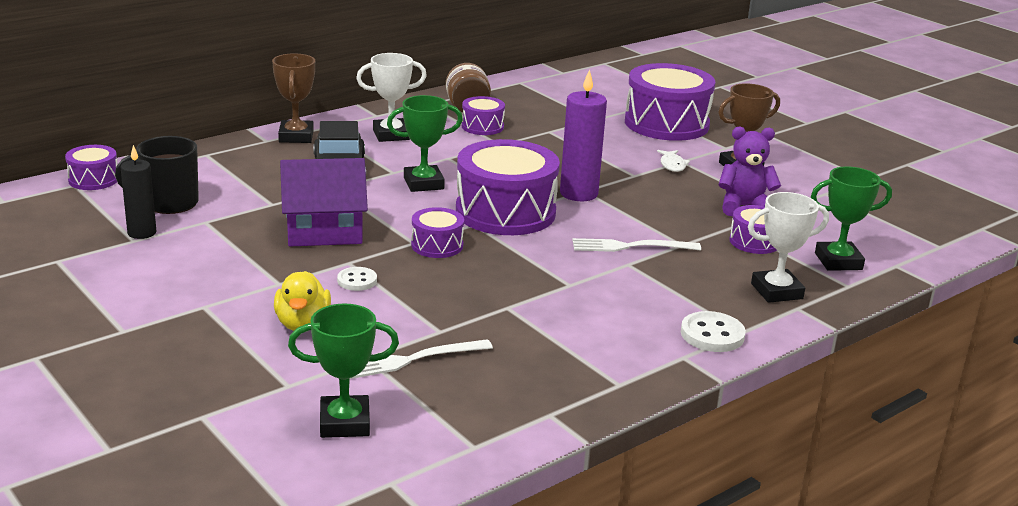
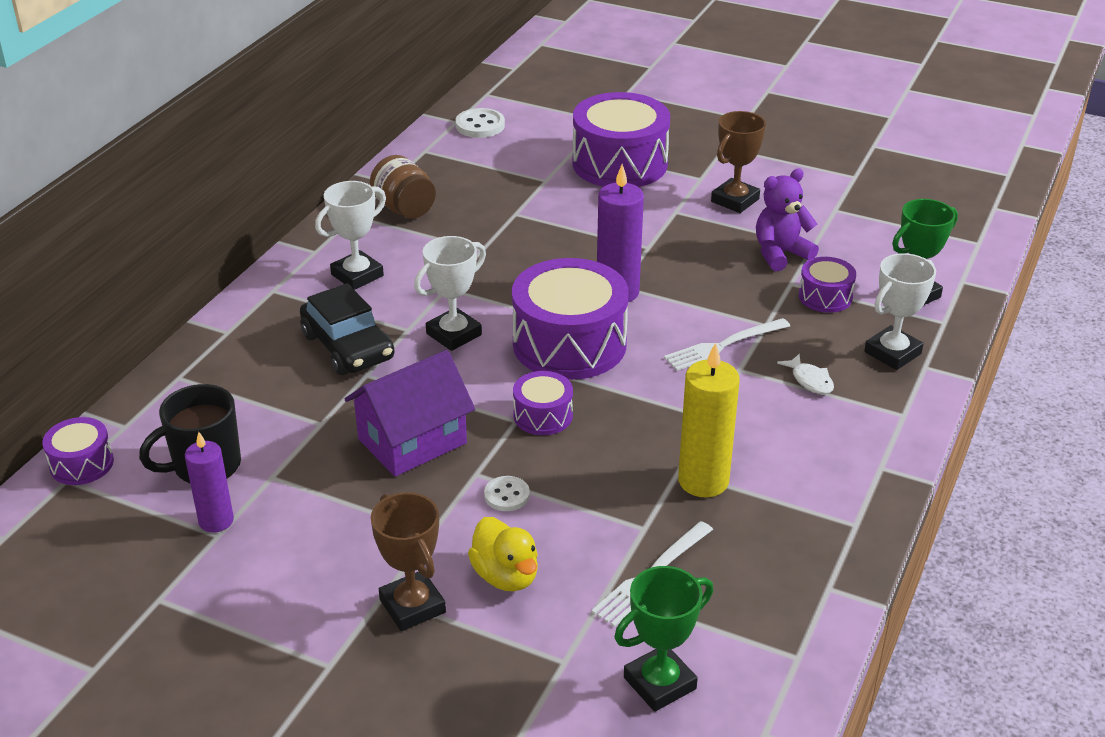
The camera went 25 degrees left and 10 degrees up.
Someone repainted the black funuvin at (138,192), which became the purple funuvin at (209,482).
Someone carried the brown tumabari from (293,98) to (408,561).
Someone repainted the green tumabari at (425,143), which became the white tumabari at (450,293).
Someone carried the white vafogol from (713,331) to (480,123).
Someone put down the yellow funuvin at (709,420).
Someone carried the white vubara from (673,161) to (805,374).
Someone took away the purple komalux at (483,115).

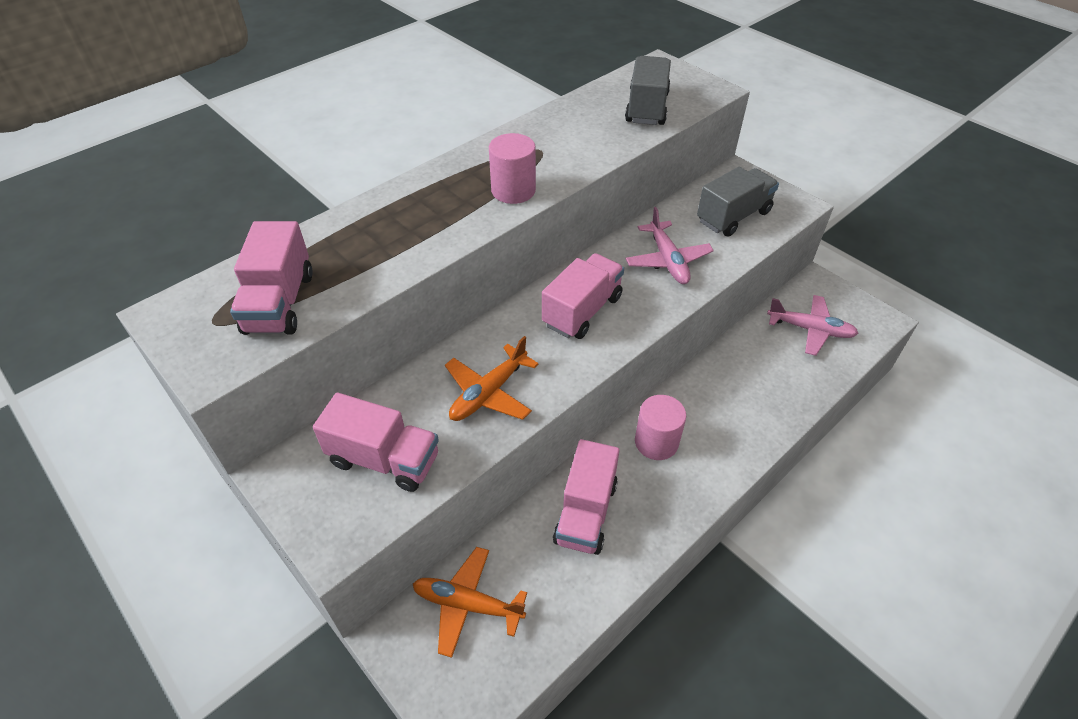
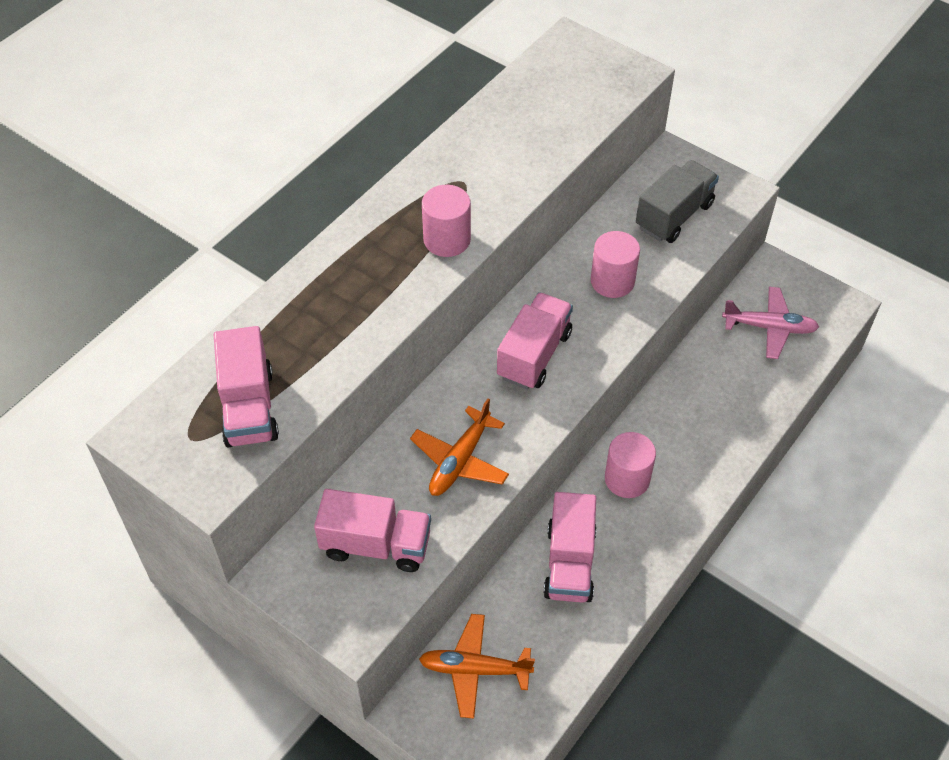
The camera went 10 degrees left and 5 degrees up.
Someone swapped the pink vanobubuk at (670,245) for the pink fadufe at (615,264).
Someone took away the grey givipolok at (648,90).

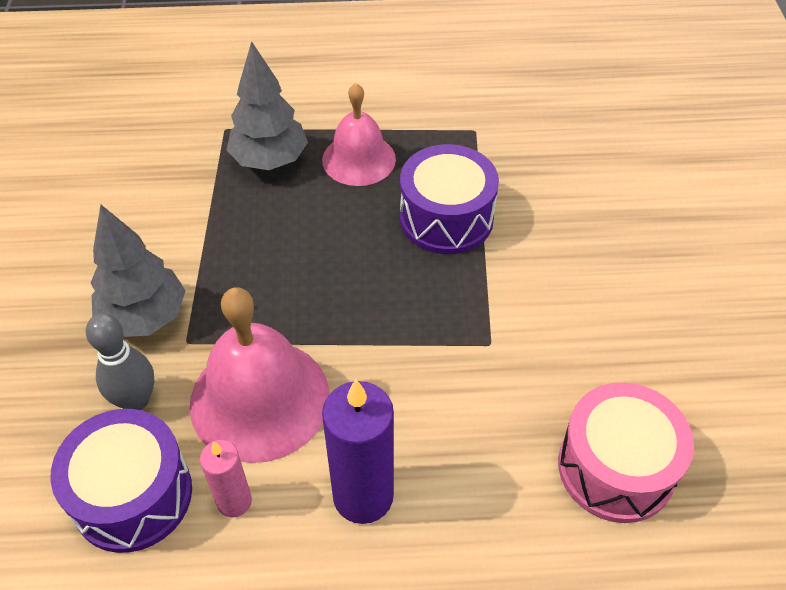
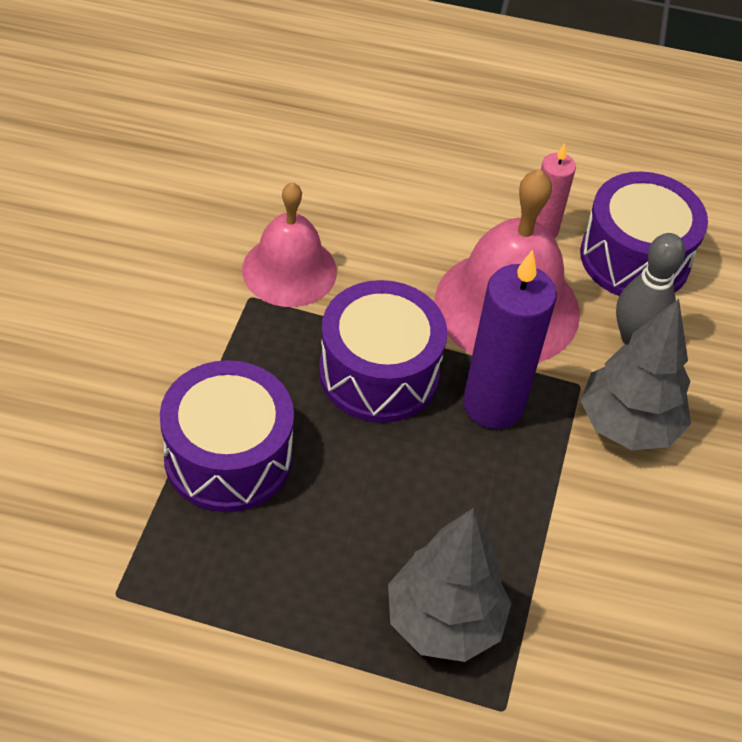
The camera went 170 degrees left and 0 degrees up.
Someone carried the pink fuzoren from (359,134) to (289,244).
Someone put down the purple komalux at (383,351).
Someone carried the purple funuvin from (358,451) to (510,339).
Someone took away the pink komalux at (626,452).

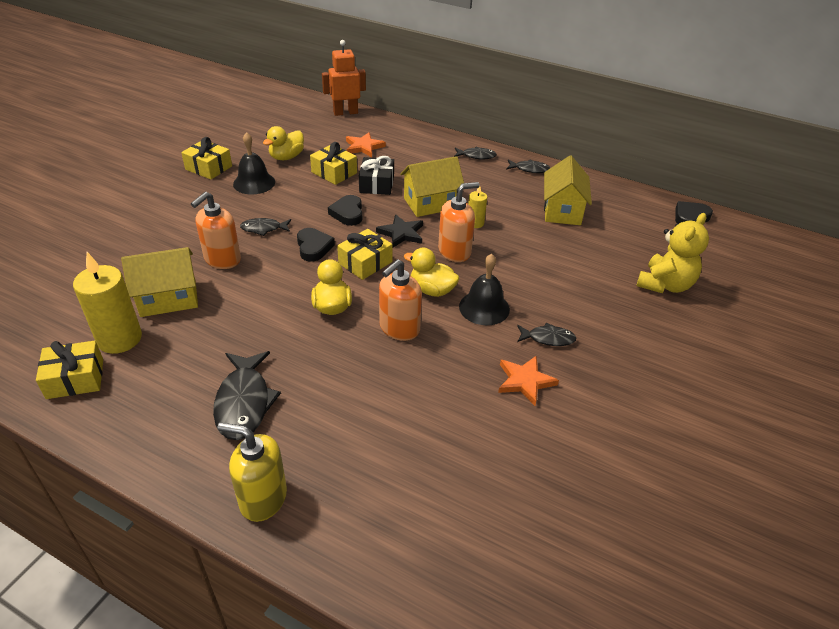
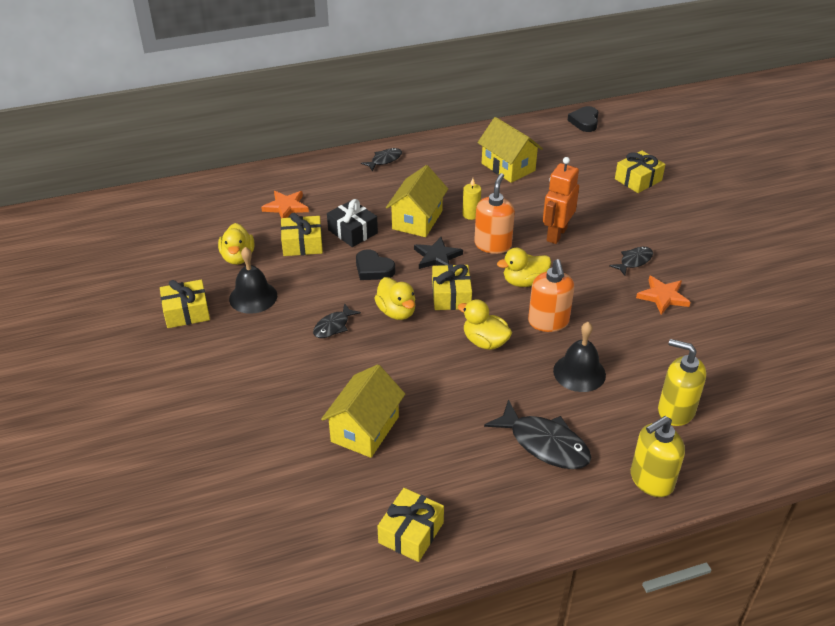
The camera went 45 degrees left and 0 degrees up.
Someone swapped the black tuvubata at (316,245) for the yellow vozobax at (395,298).
Someone carried the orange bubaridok from (344,78) to (561,200).
Someone carried the black fuzoren from (484,289) to (579,357).
Someone swapped the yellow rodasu at (672,253) for the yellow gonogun at (640,171).
Someone put down the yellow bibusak at (682,382).
Someone took away the yellow funuvin at (107,303).
Someone took away the orange bibusak at (216,230).
Someone took away the black vubara at (528,166).

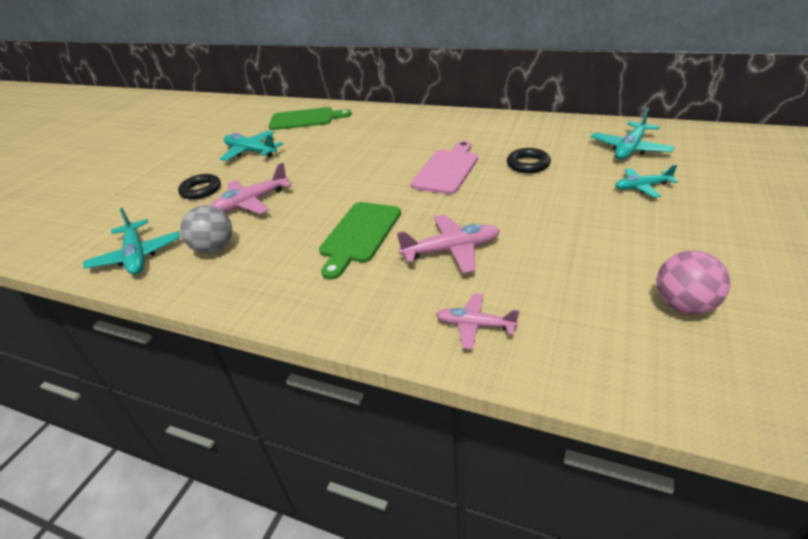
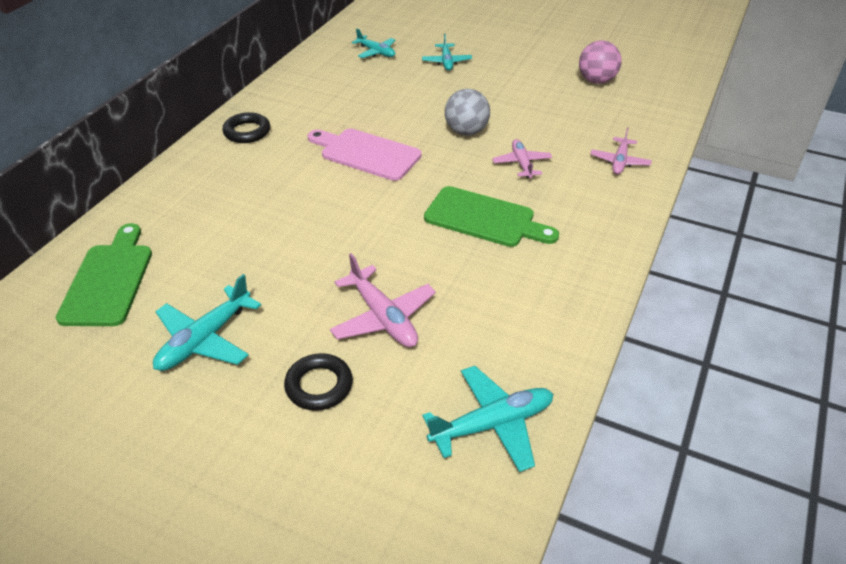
The camera went 90 degrees left and 5 degrees up.
Someone carried the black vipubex from (529,160) to (246,127).
Someone scaled the turquoise vanobubuk at (633,134) by 0.66.
Someone carried the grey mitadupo from (206,229) to (467,112).
Someone scaled the pink vanobubuk at (448,244) by 0.66.

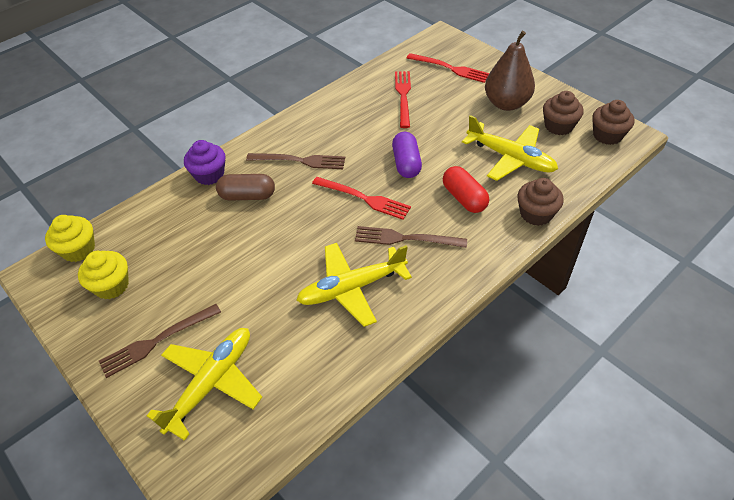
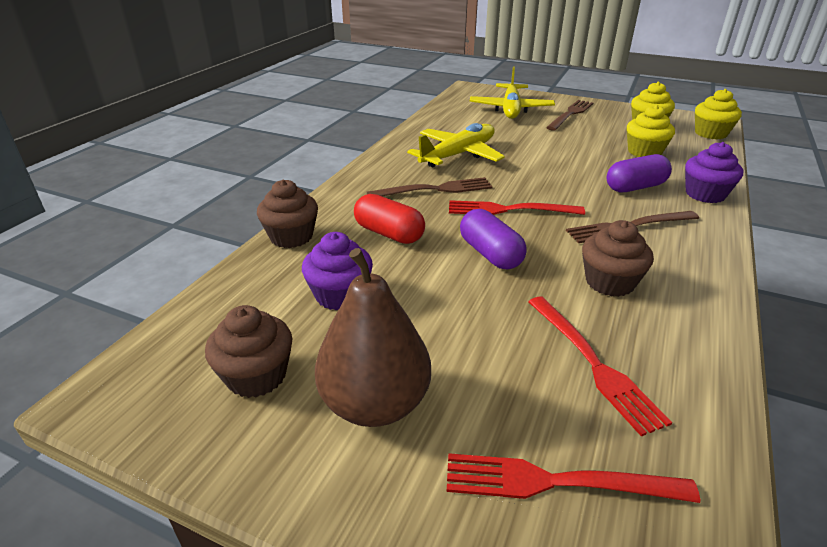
The camera went 155 degrees right and 15 degrees down.
Someone swapped the yellow vanobubuk at (510,148) for the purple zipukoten at (337,271).
Someone carried the brown zipukoten from (613,122) to (618,258).
Someone repainted the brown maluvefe at (245,187), which became the purple maluvefe at (639,173).
Someone put down the yellow zipukoten at (651,131).

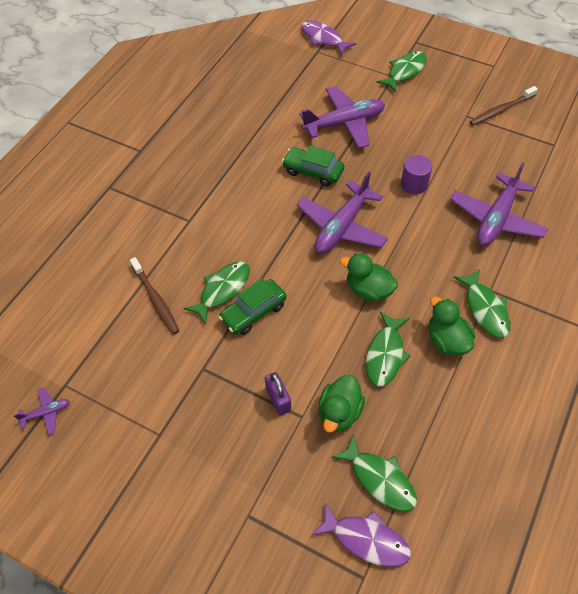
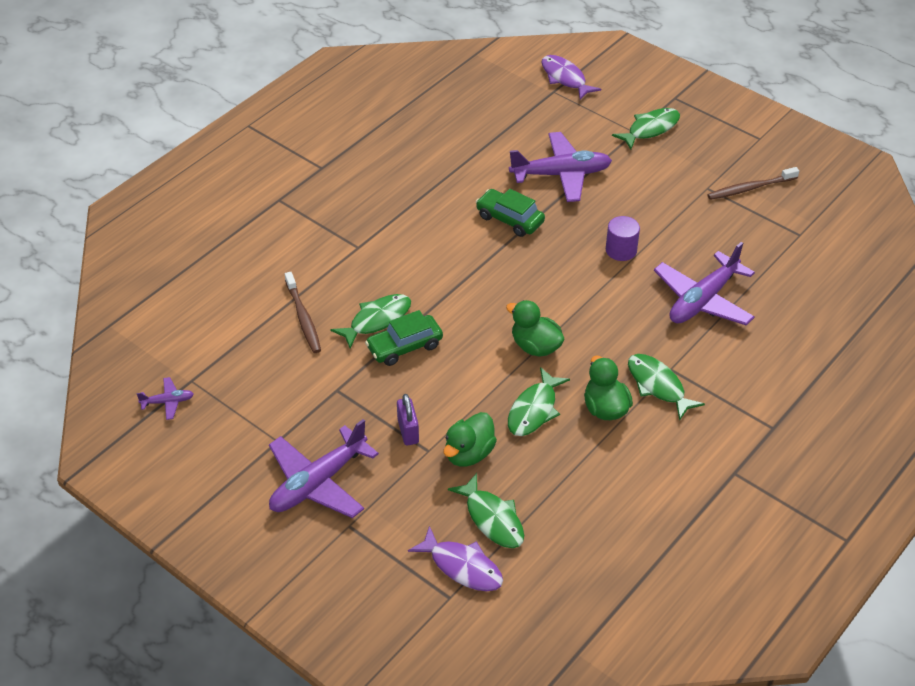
The camera went 10 degrees right and 10 degrees down.
Someone carried the purple vanobubuk from (342,213) to (324,468).
Someone rotated the green vubara at (481,303) by 150 degrees clockwise.

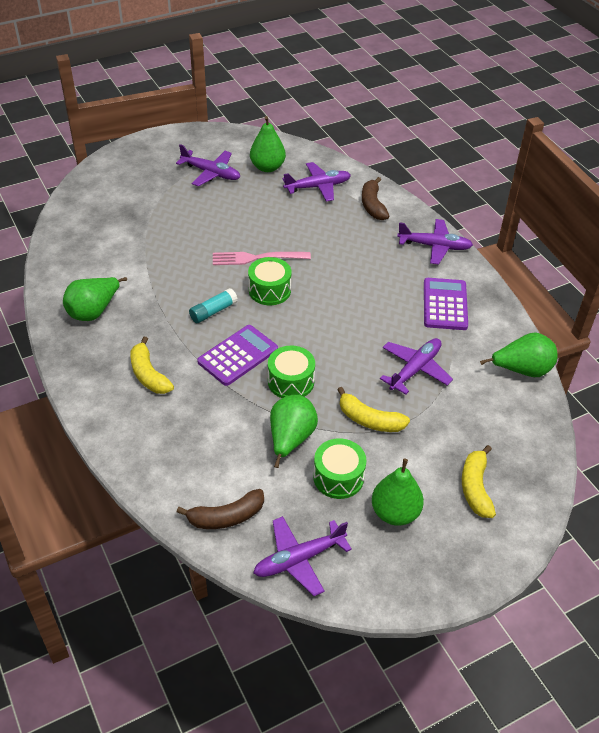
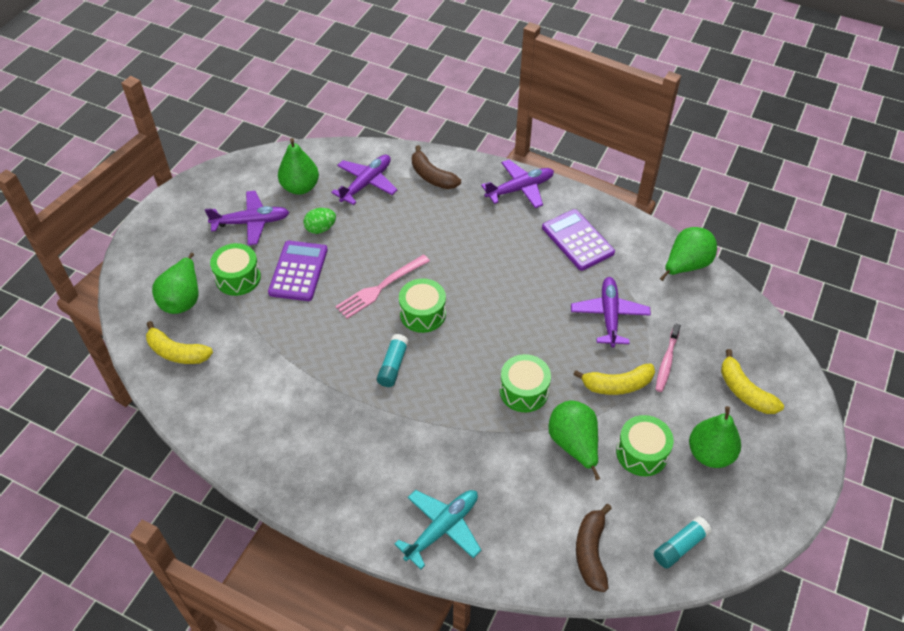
The camera went 35 degrees left and 5 degrees up.
Someone carried the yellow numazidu from (152,365) to (179,342).
Someone carried the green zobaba from (95,299) to (175,283).
Someone put down the green komalux at (235,269).
Someone carried the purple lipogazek from (237,355) to (298,271).
Someone put down the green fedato at (319,221).
Someone put down the turquoise vanobubuk at (438,529).
Someone rotated the brown numazidu at (220,509) by 150 degrees clockwise.
Someone swapped the purple vanobubuk at (303,556) for the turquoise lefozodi at (682,542).
Someone put down the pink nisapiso at (668,358).

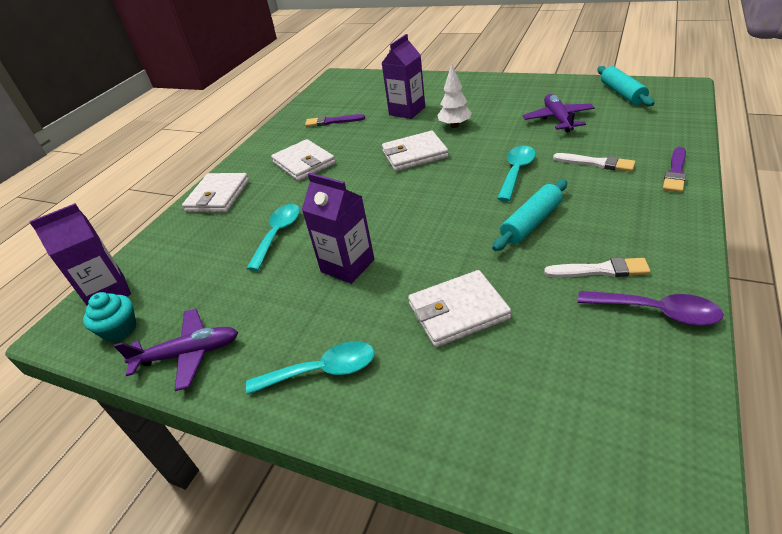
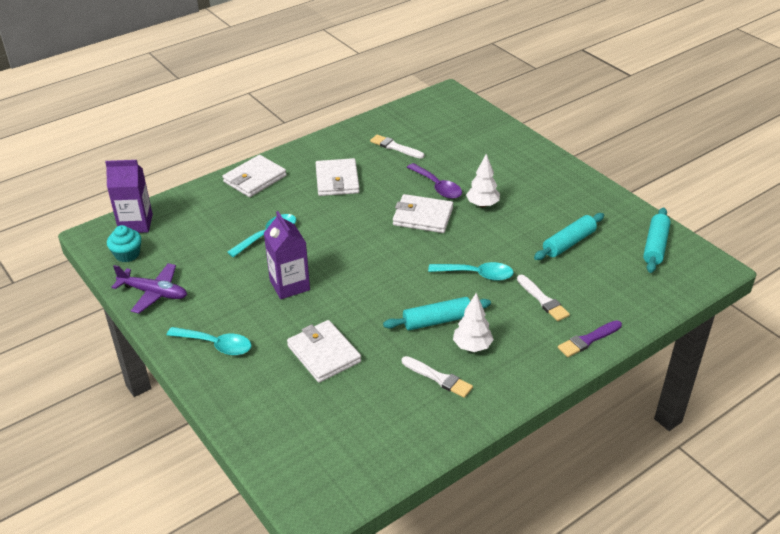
The camera went 25 degrees right and 0 degrees up.
Someone rotated the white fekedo at (459,308) by 45 degrees clockwise.
Someone repainted the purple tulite at (335,120), which became the white tulite at (397,147).
Someone carried the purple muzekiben from (651,308) to (434,181).
Someone rotated the turquoise muzekiben at (516,173) by 45 degrees clockwise.
Someone put down the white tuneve at (473,322).
Someone swapped the purple vanobubuk at (559,113) for the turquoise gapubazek at (569,236).
Someone took away the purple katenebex at (403,76).

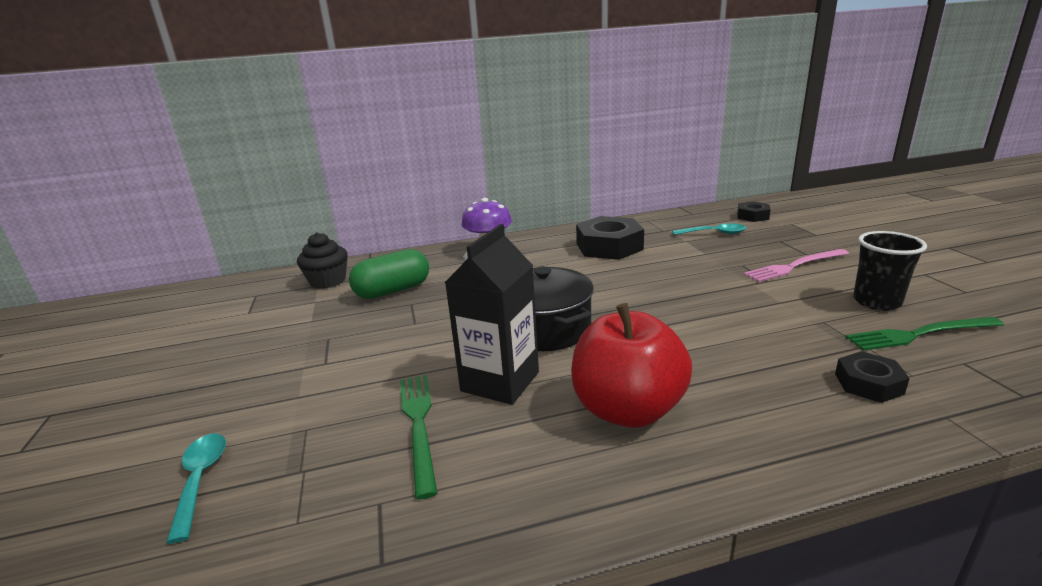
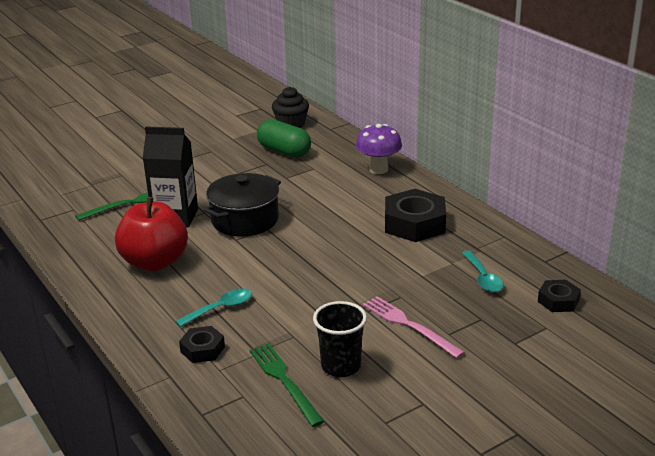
The camera went 70 degrees right and 5 degrees up.
Someone carried the turquoise muzekiben from (196,488) to (214,308).

